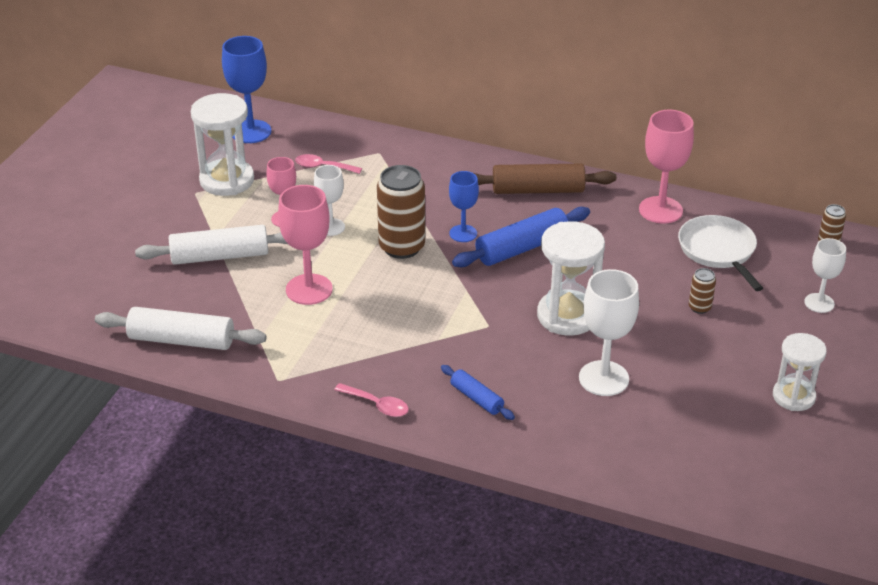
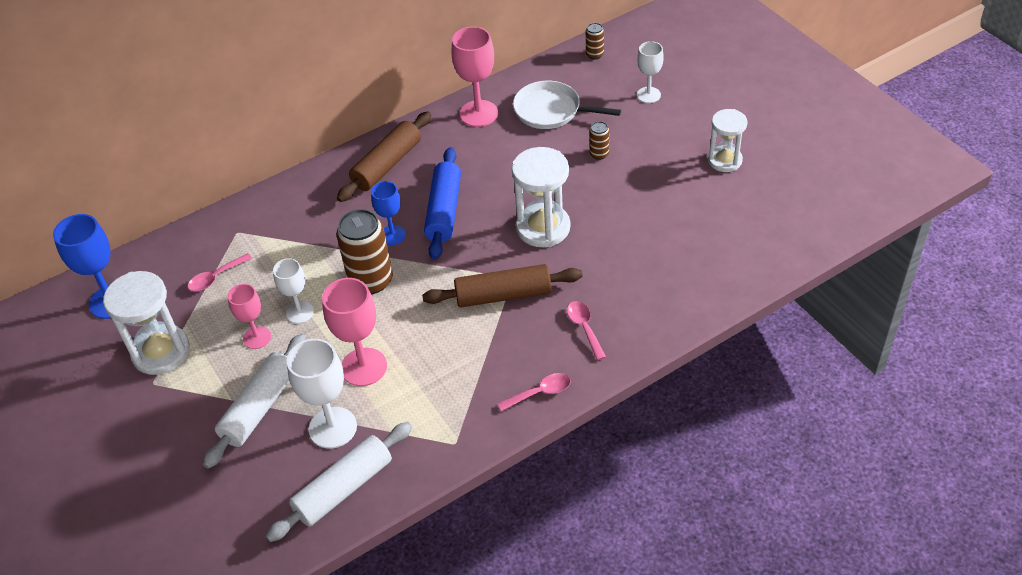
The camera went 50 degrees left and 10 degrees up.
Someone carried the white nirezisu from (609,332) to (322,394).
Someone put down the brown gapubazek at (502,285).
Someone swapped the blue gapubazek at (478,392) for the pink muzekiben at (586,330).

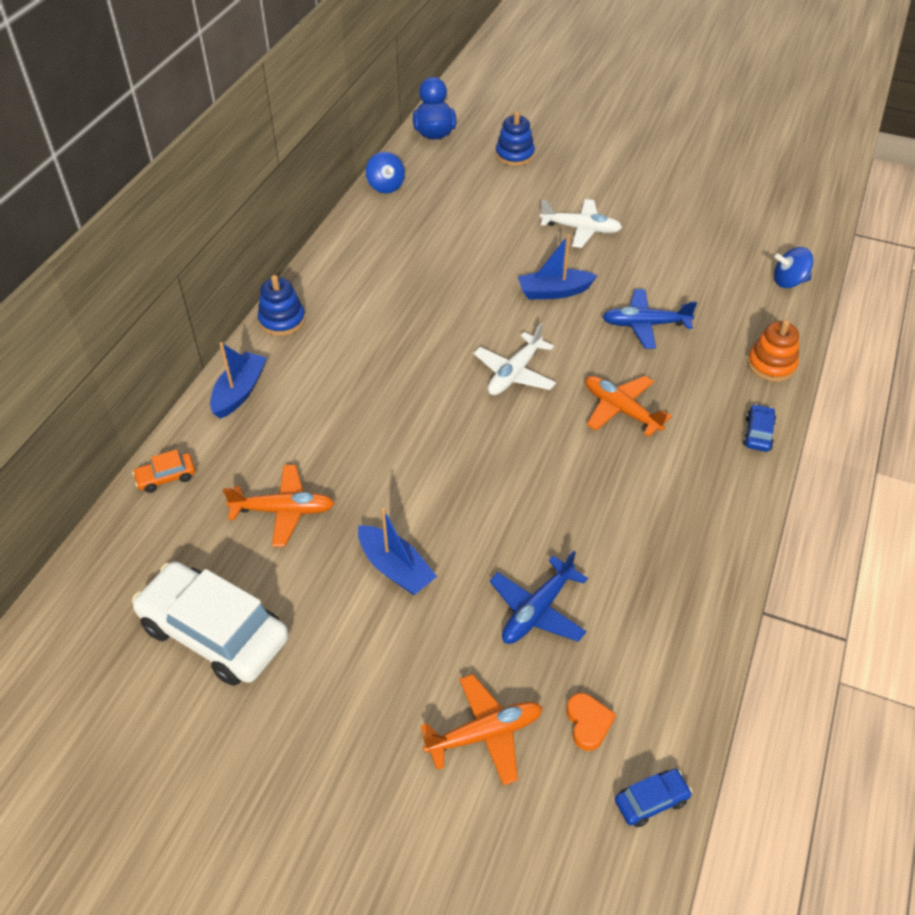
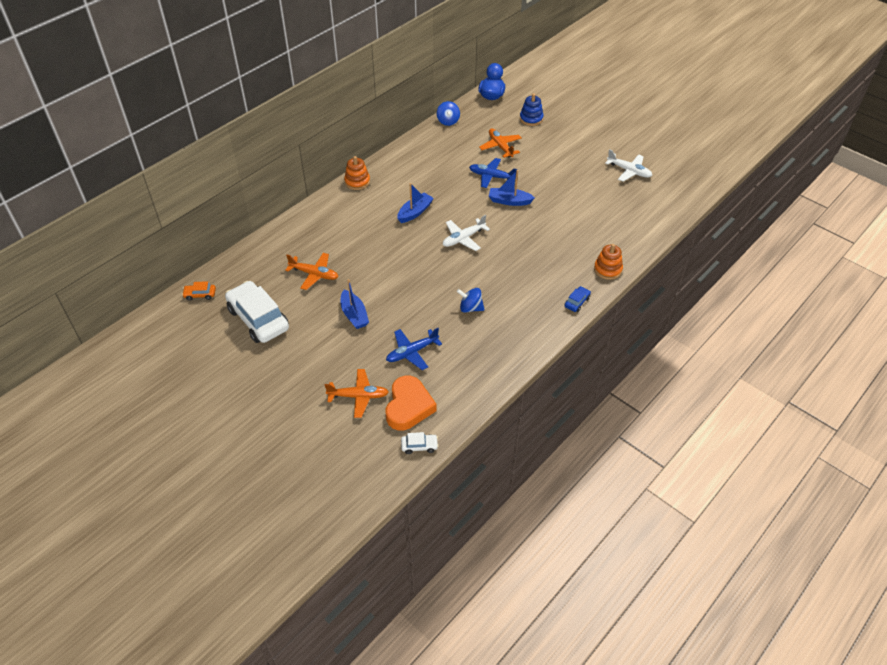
The camera went 20 degrees right and 0 degrees up.
Someone carried the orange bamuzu from (163,471) to (199,291).
Someone repainted the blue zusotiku at (281,305), which became the orange zusotiku at (357,173).
Someone scaled the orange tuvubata at (591,722) by 2.06.
Someone carried the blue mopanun from (238,380) to (416,203).
Someone repainted the blue bamuzu at (653,798), which became the white bamuzu at (420,443).
Someone carried the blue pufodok from (793,267) to (471,300).
Someone carried the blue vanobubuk from (650,319) to (493,173).
Someone carried the orange vanobubuk from (628,406) to (500,143).
Someone carried the white vanobubuk from (581,223) to (628,165).

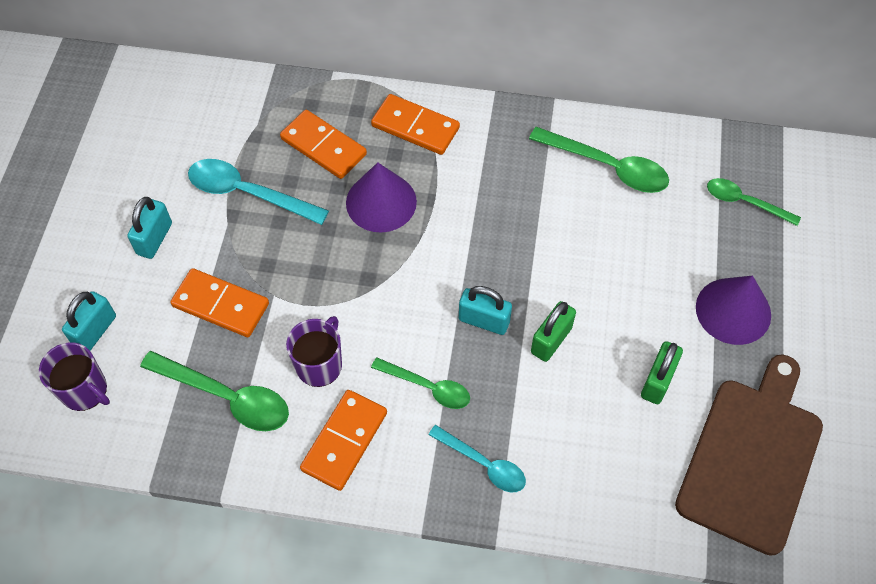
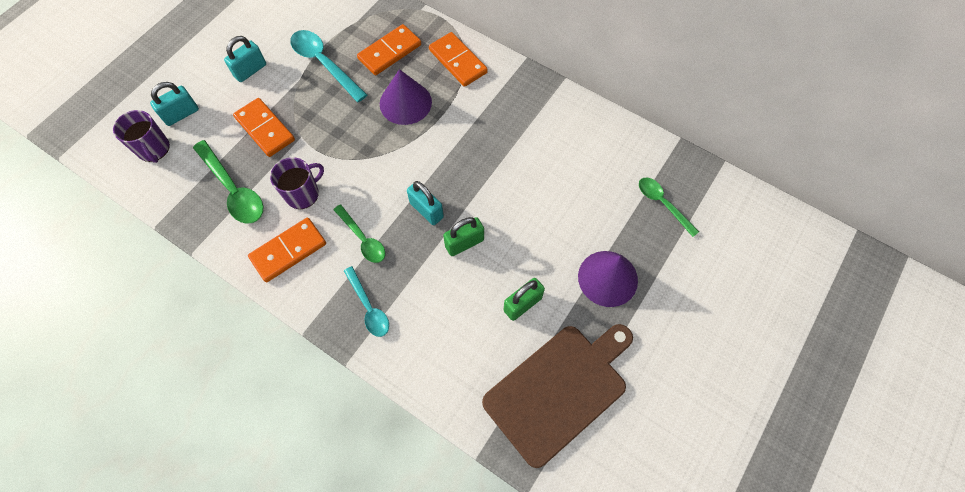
The camera went 25 degrees right and 5 degrees up.
Someone rotated the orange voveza at (323,144) by 75 degrees clockwise.
Someone took away the green muzekiben at (599,160).

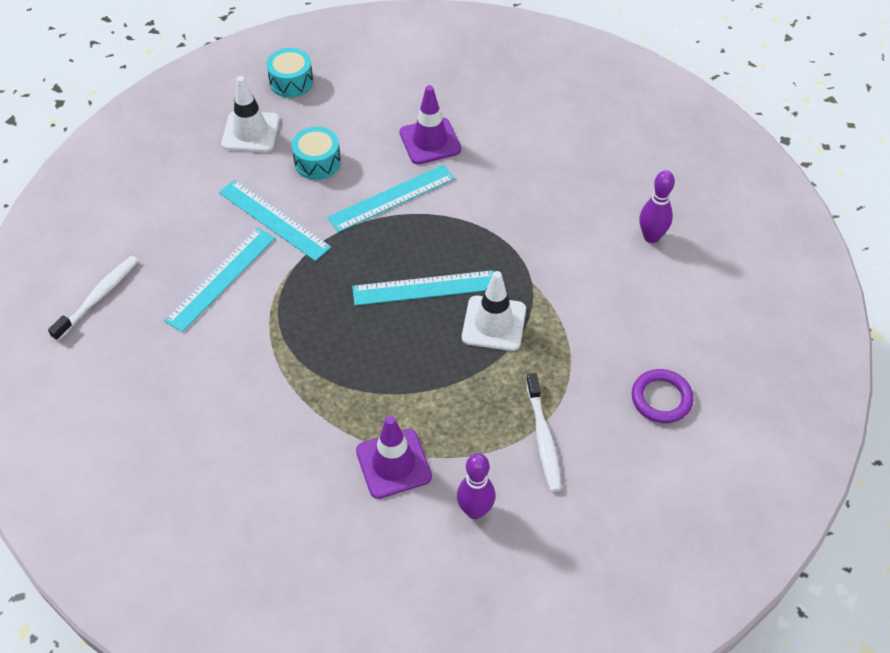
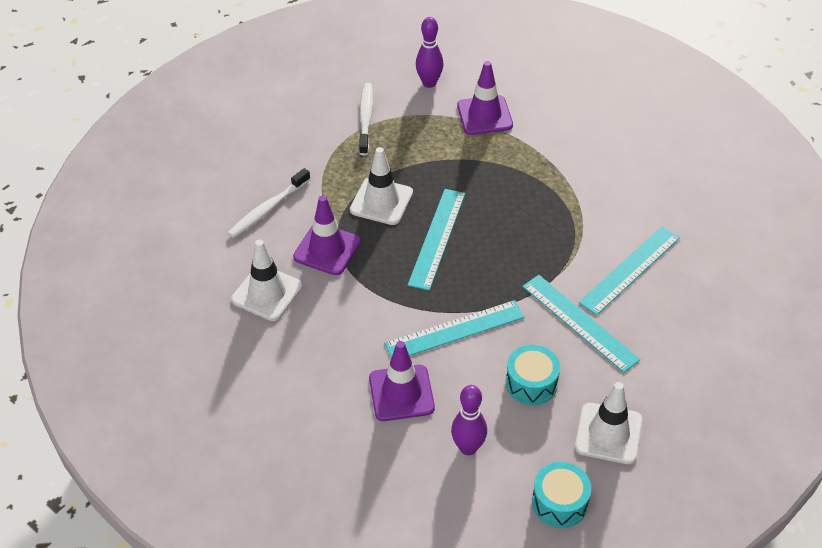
The camera went 170 degrees left and 5 degrees down.
Someone carried the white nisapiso from (93,298) to (269,203).
Someone put down the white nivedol at (267,280).
Someone put down the purple nivedol at (327,235).
Someone rotated the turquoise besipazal at (423,287) by 75 degrees counterclockwise.
Someone carried the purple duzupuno from (657,206) to (469,420).
Someone took away the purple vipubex at (663,396).

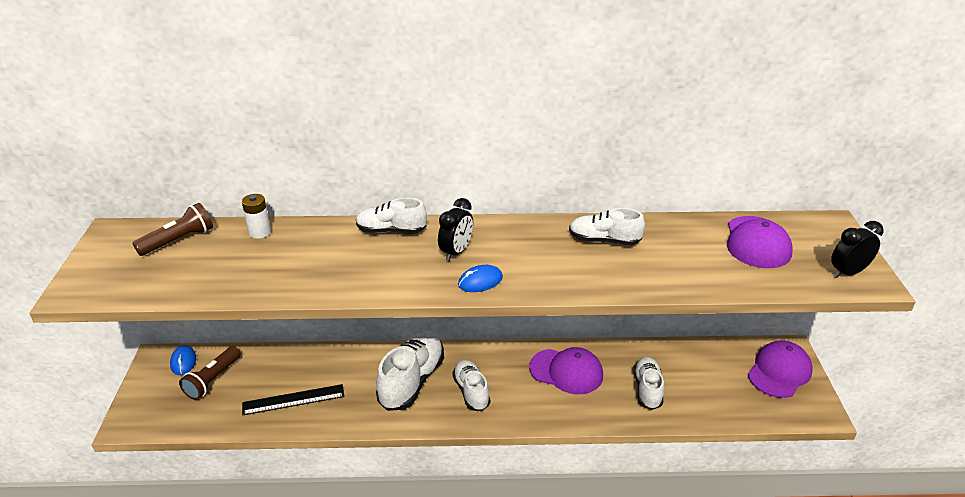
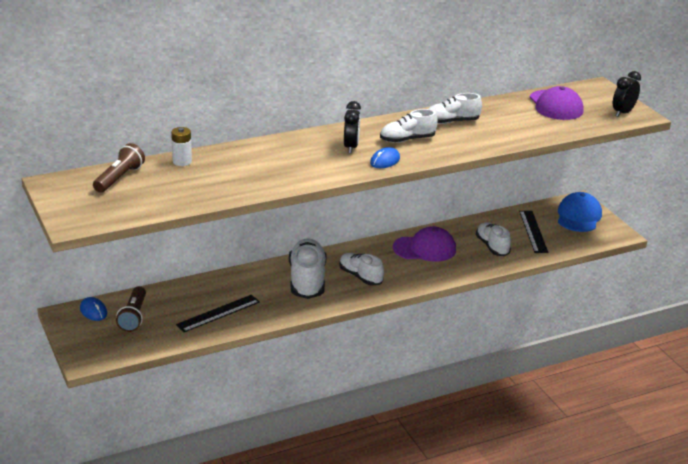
The camera went 25 degrees left and 5 degrees down.
Someone carried the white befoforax from (391,215) to (409,126).
Someone put down the black besipazal at (533,232).
Someone repainted the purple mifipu at (780,369), which became the blue mifipu at (580,212).

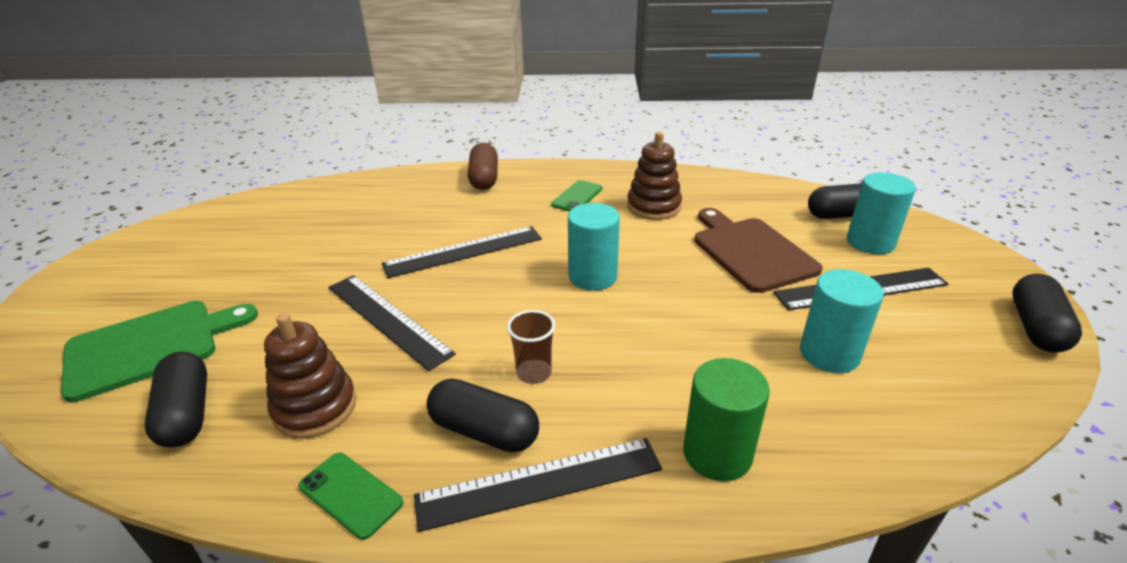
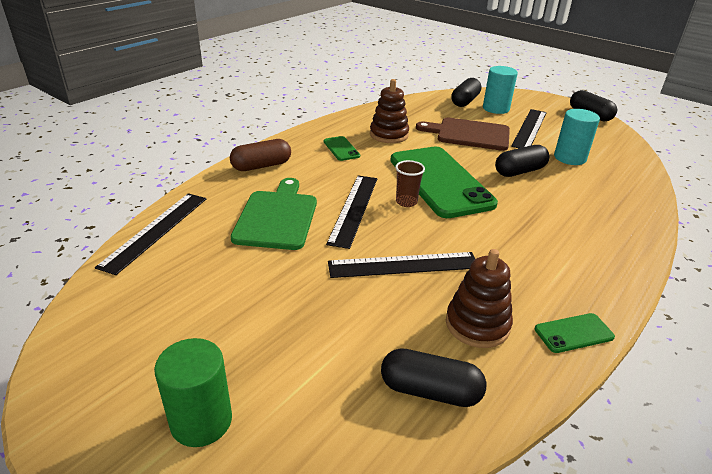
The camera went 55 degrees left and 0 degrees up.
Someone carried the black besipazal from (538,485) to (150,234).
Someone carried the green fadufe from (726,419) to (193,392).
Someone rotated the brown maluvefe at (483,166) by 60 degrees counterclockwise.
Someone carried the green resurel from (159,351) to (274,214).
Someone swapped the turquoise fadufe at (594,247) for the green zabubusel at (444,182).
Someone carried the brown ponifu from (531,347) to (410,183).
Someone carried the black maluvefe from (483,415) to (522,161).

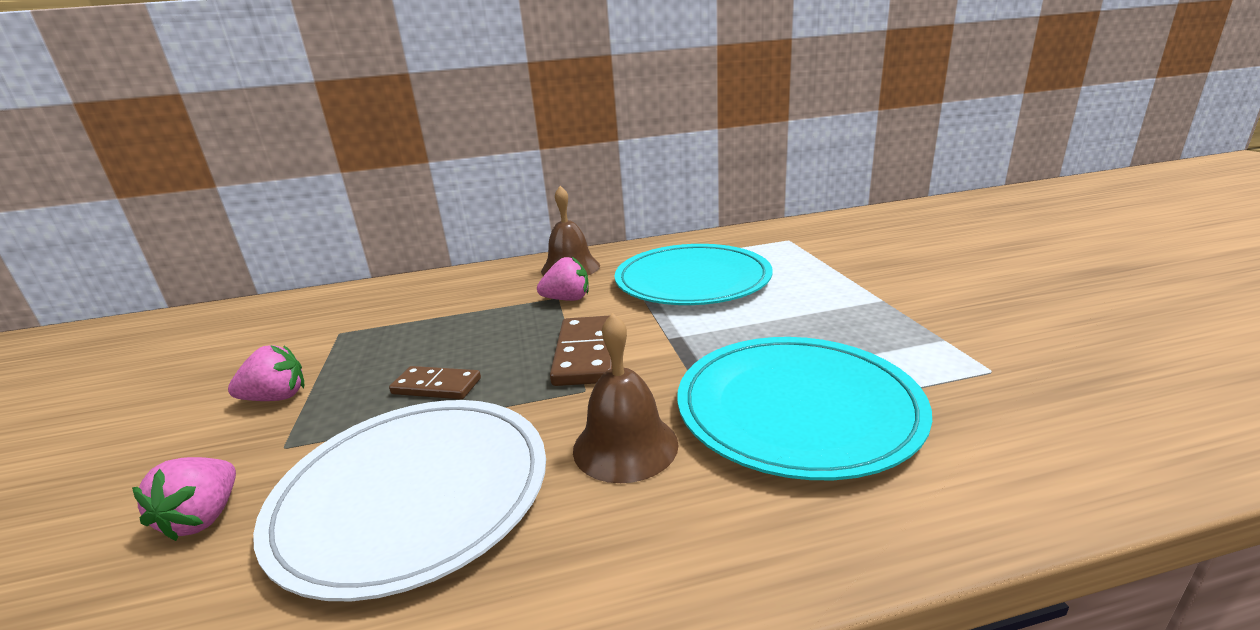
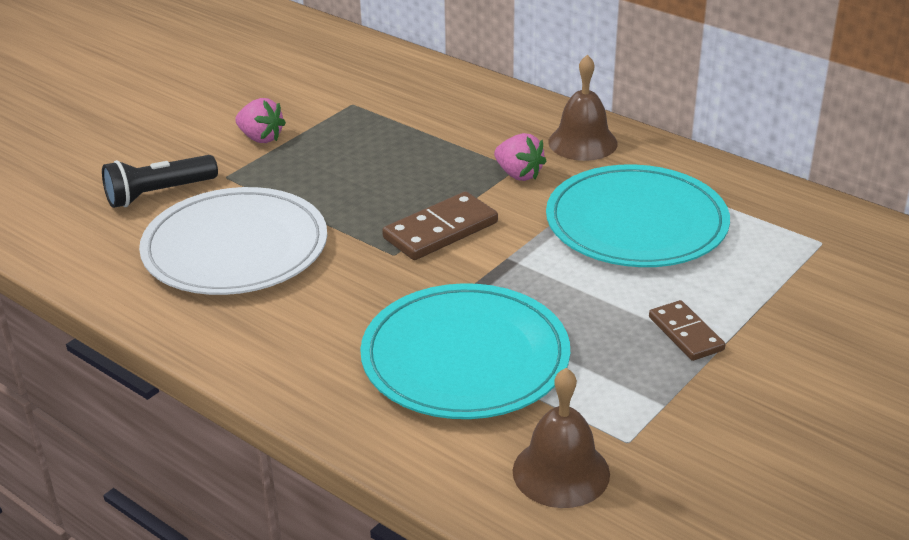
The camera went 50 degrees right and 10 degrees up.
Someone swapped the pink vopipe at (184,499) for the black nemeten at (160,181).
Someone carried the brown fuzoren from (626,398) to (561,438).
Someone carried the brown voveza from (435,382) to (687,330).

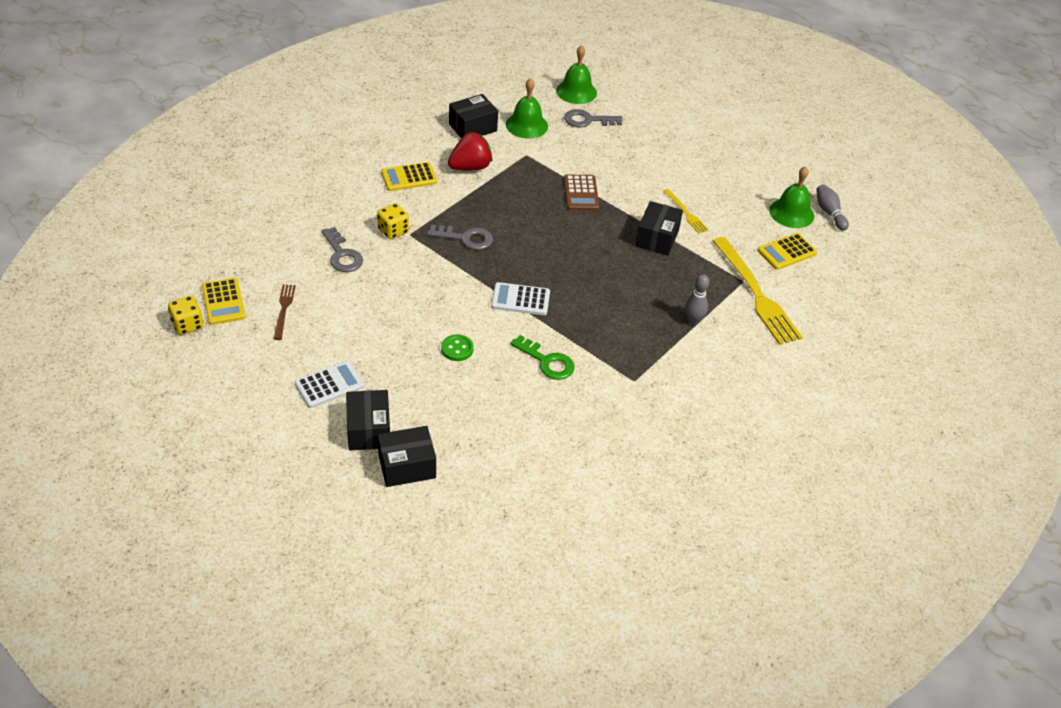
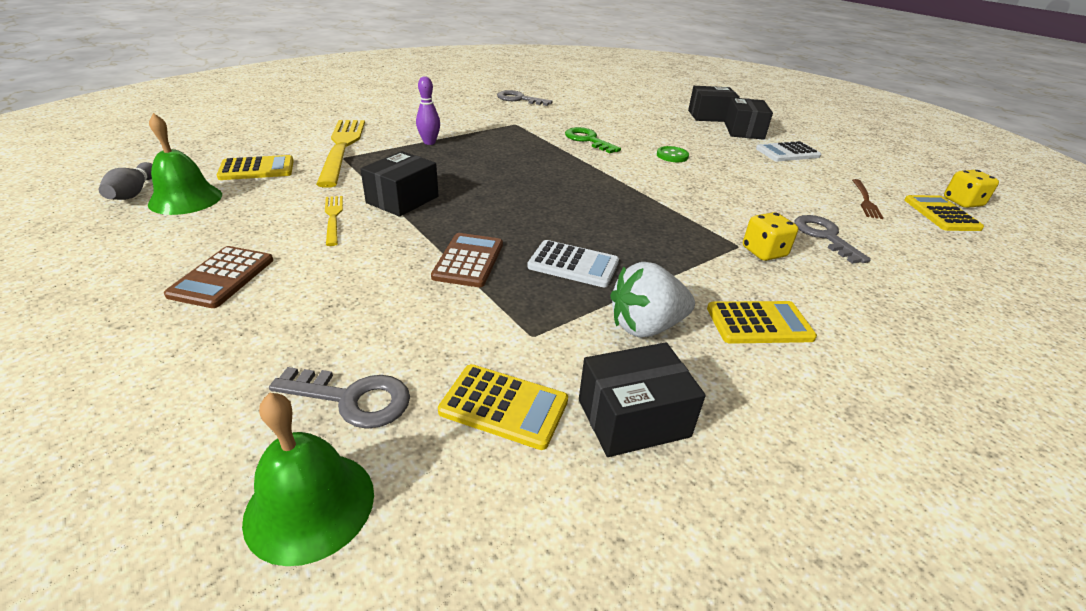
The camera went 165 degrees left and 10 degrees down.
Someone put down the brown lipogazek at (218,277).
Someone repainted the grey duzupuno at (697,299), which became the purple duzupuno at (428,110).
Someone swapped the green fuzoren at (527,108) for the yellow lipogazek at (503,407).
Someone carried the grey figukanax from (460,237) to (525,98).
Someone carried the white lipogazek from (520,298) to (573,263).
Someone repainted the red vopipe at (470,151), which became the white vopipe at (652,300).

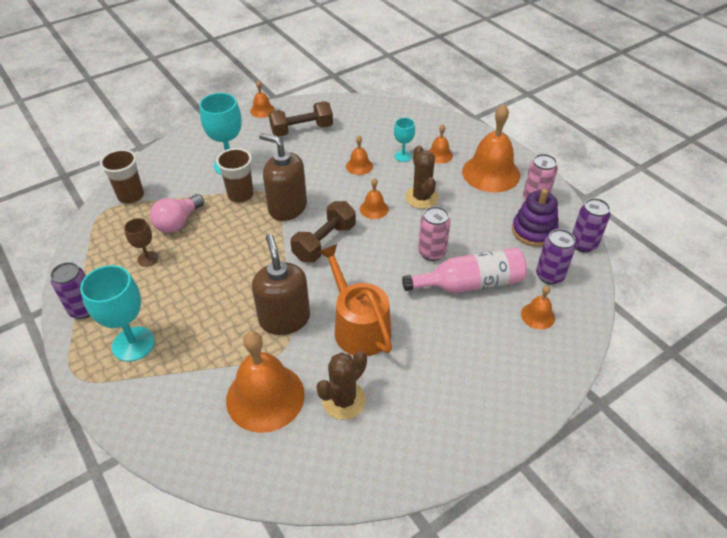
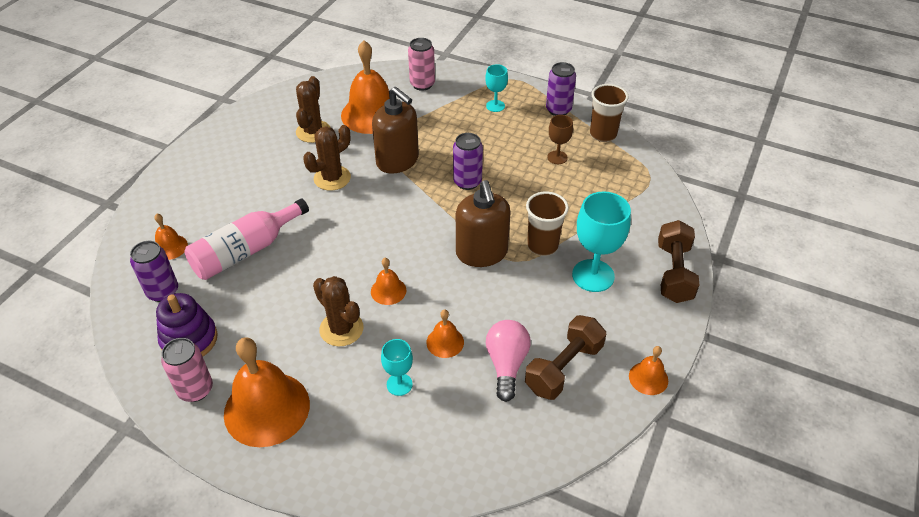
The camera went 150 degrees right and 0 degrees up.
Someone swapped the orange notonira at (355,300) for the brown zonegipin at (327,158).
Someone carried the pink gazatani from (434,233) to (421,64).
Someone carried the purple gazatani from (591,225) to (468,161).
Someone rotated the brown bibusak at (283,177) by 75 degrees clockwise.
Someone scaled the turquoise nirezisu at (117,313) by 0.55.
Someone carried the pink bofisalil from (177,213) to (508,361).
Someone carried the brown ponifu from (122,176) to (609,113).
Someone carried the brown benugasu from (323,231) to (678,261).
Someone took away the orange fuzoren at (440,144).

